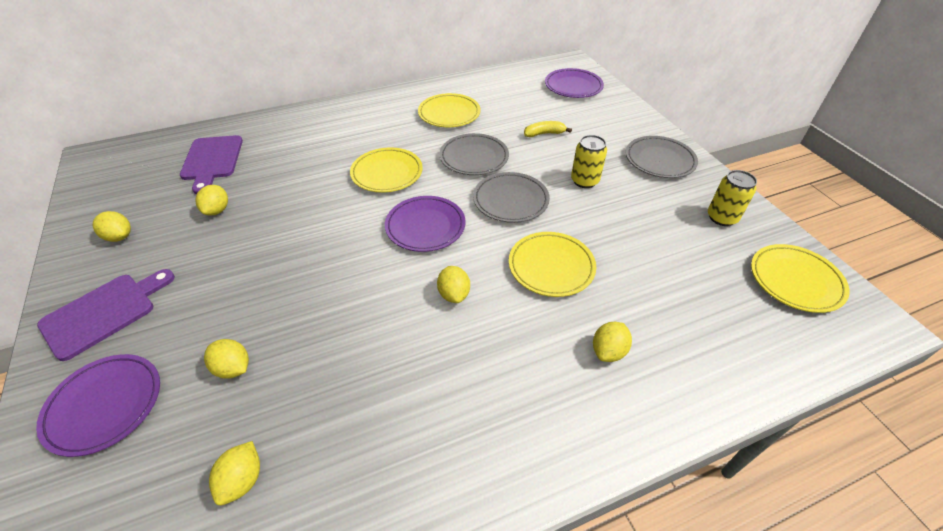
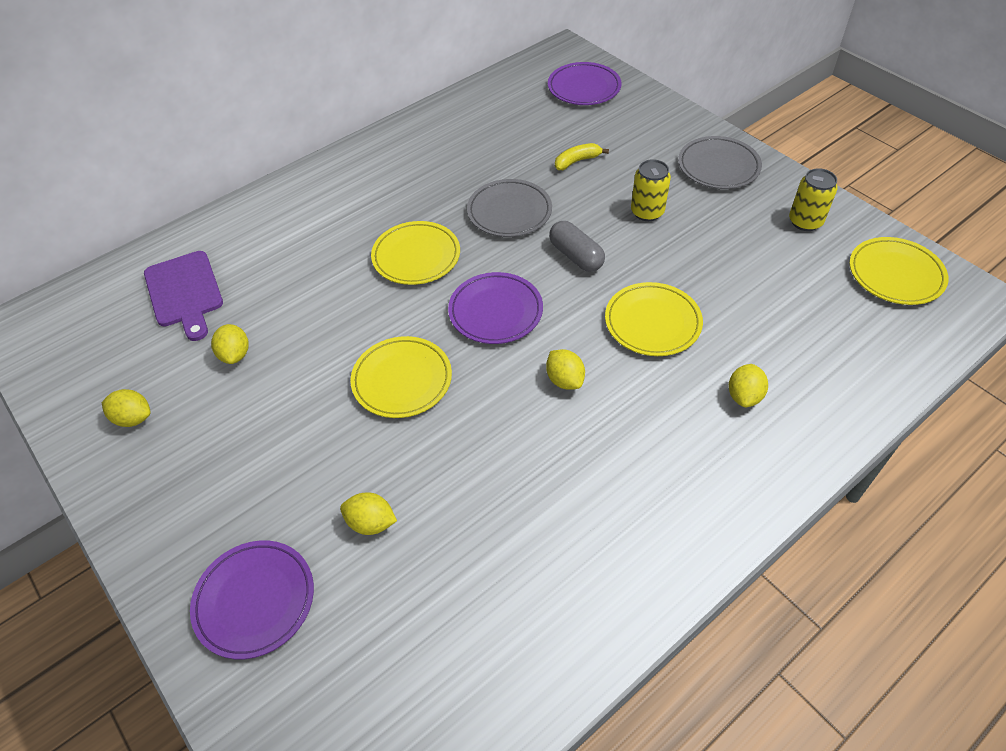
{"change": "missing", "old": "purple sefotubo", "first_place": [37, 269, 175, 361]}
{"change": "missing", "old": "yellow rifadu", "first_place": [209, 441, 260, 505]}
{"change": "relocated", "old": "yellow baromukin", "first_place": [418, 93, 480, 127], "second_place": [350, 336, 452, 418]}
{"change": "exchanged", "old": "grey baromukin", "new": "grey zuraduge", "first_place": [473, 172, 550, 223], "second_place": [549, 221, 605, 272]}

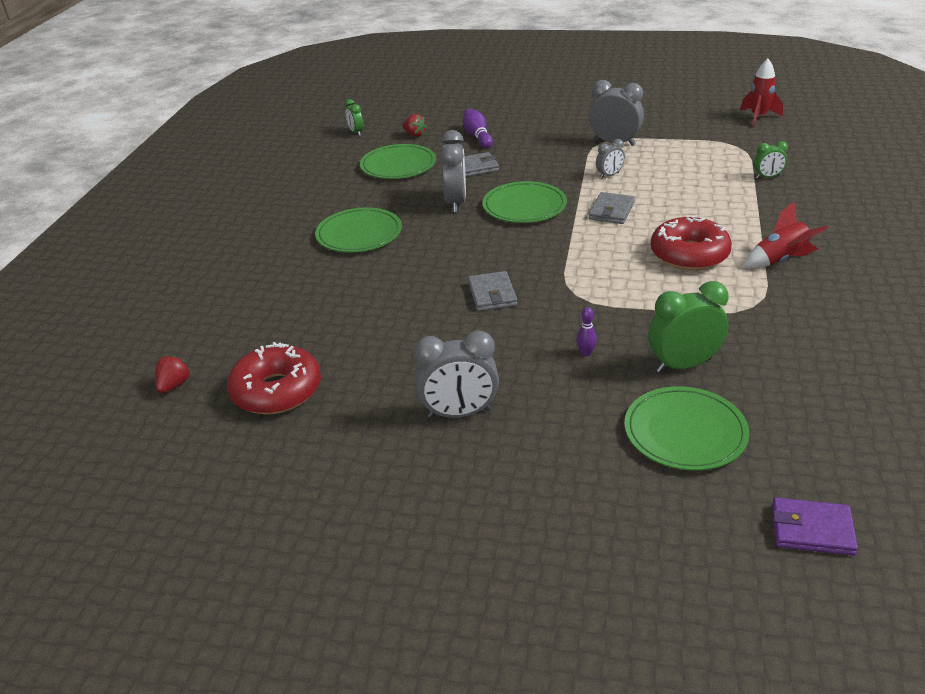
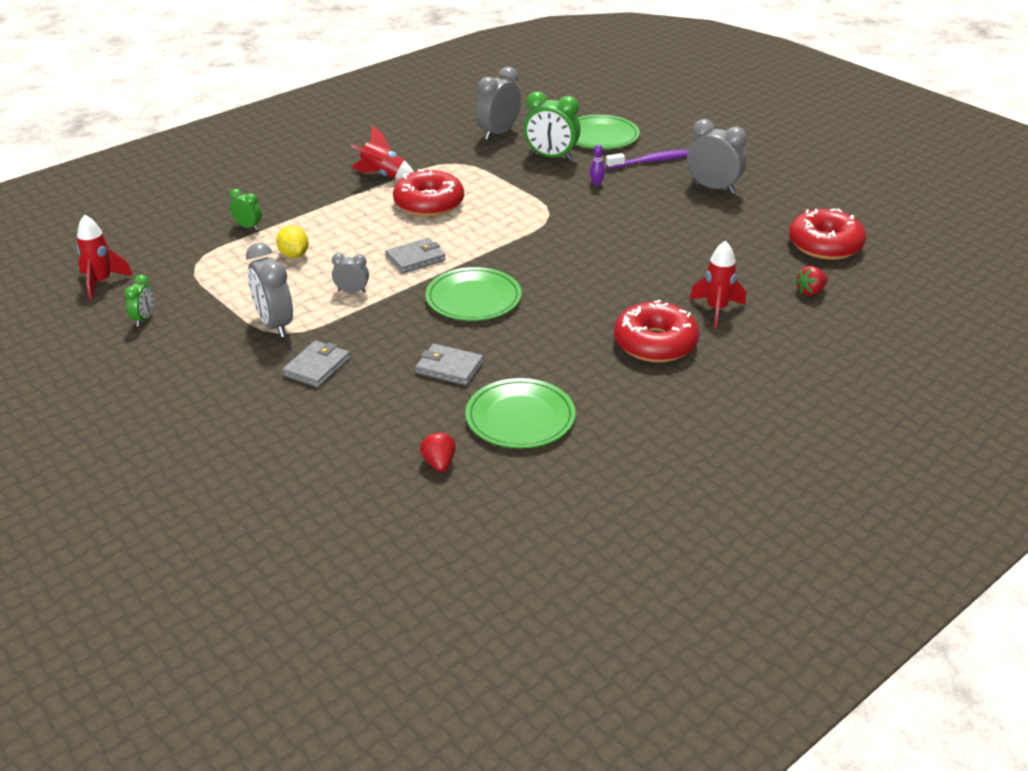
{"change": "relocated", "old": "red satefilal", "first_place": [155, 355, 191, 393], "second_place": [795, 266, 828, 296]}
{"change": "exchanged", "old": "green baromukin", "new": "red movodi", "first_place": [315, 207, 402, 252], "second_place": [614, 300, 699, 362]}
{"change": "relocated", "old": "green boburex", "first_place": [345, 99, 363, 136], "second_place": [124, 275, 154, 326]}
{"change": "relocated", "old": "grey boburex", "first_place": [440, 130, 466, 212], "second_place": [476, 67, 521, 140]}
{"change": "missing", "old": "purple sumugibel", "first_place": [463, 108, 493, 148]}
{"change": "relocated", "old": "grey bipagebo", "first_place": [468, 271, 517, 311], "second_place": [282, 340, 350, 387]}
{"change": "missing", "old": "purple bipagebo", "first_place": [772, 497, 858, 556]}
{"change": "appeared", "new": "yellow rifadu", "second_place": [276, 225, 309, 258]}
{"change": "appeared", "new": "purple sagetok", "second_place": [606, 149, 688, 169]}
{"change": "appeared", "new": "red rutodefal", "second_place": [690, 240, 746, 328]}

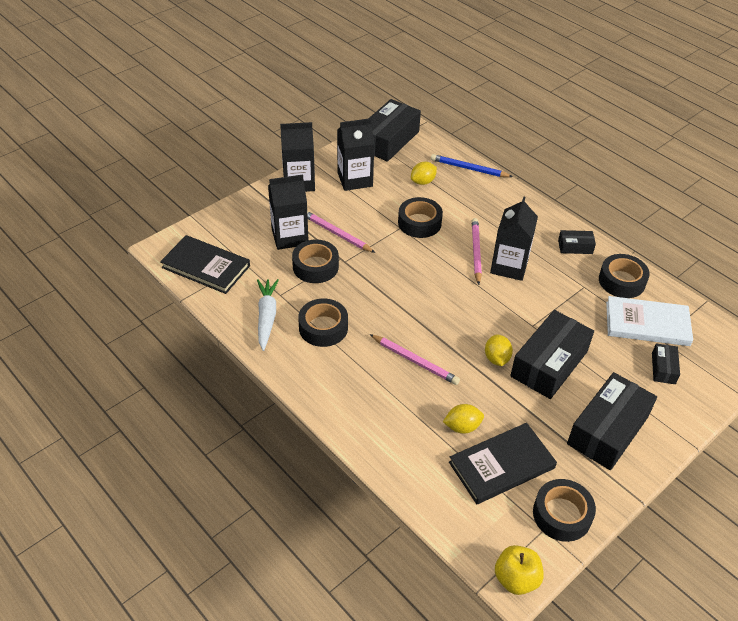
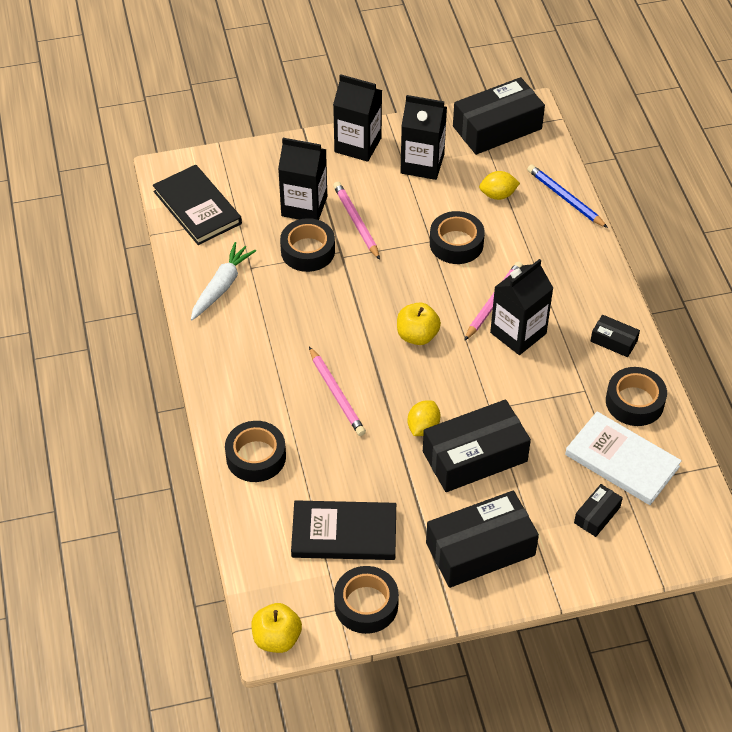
{"change": "relocated", "old": "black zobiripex", "first_place": [298, 298, 348, 347], "second_place": [225, 421, 286, 482]}
{"change": "missing", "old": "yellow rifadu", "first_place": [443, 404, 484, 434]}
{"change": "appeared", "new": "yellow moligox", "second_place": [397, 302, 441, 345]}

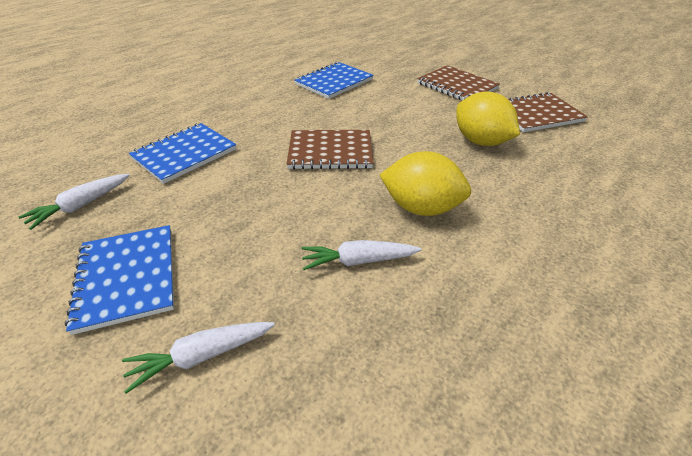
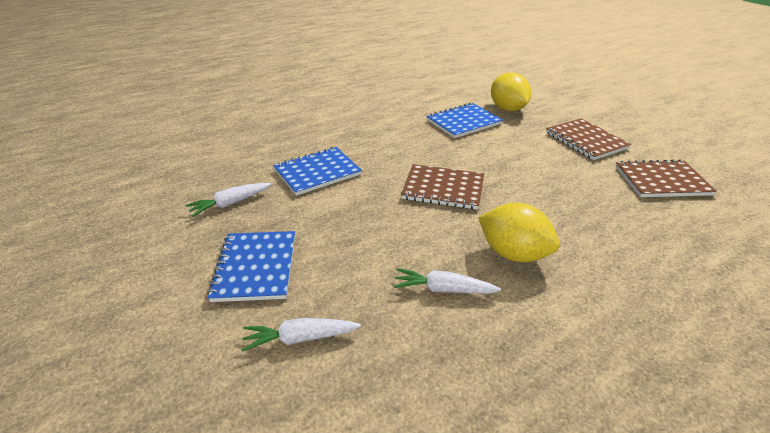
{"change": "relocated", "old": "yellow rifadu", "first_place": [456, 91, 520, 146], "second_place": [491, 73, 531, 111]}

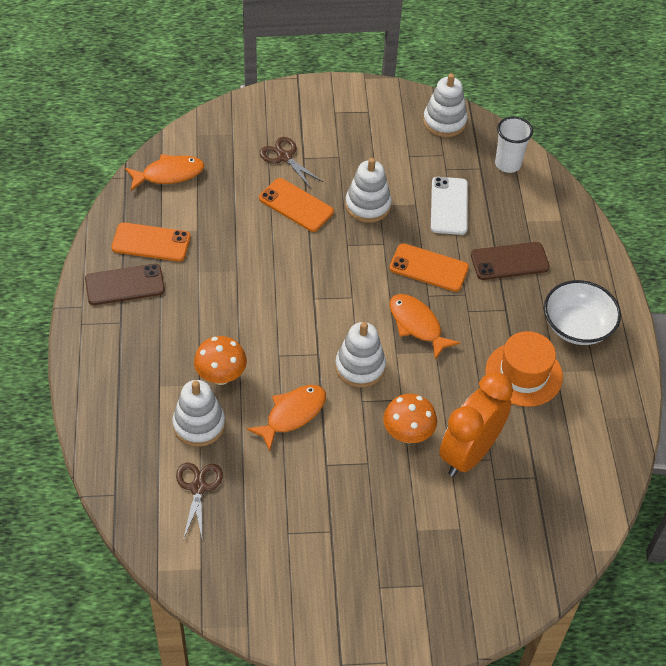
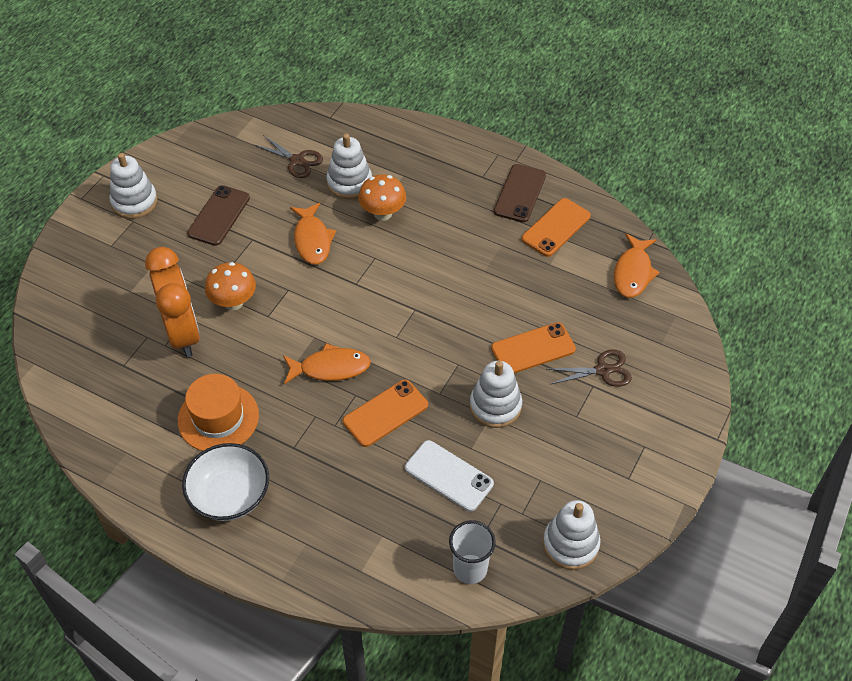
{"change": "relocated", "old": "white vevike", "first_place": [335, 322, 386, 388], "second_place": [109, 153, 158, 219]}
{"change": "relocated", "old": "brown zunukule", "first_place": [471, 242, 550, 280], "second_place": [187, 185, 250, 246]}

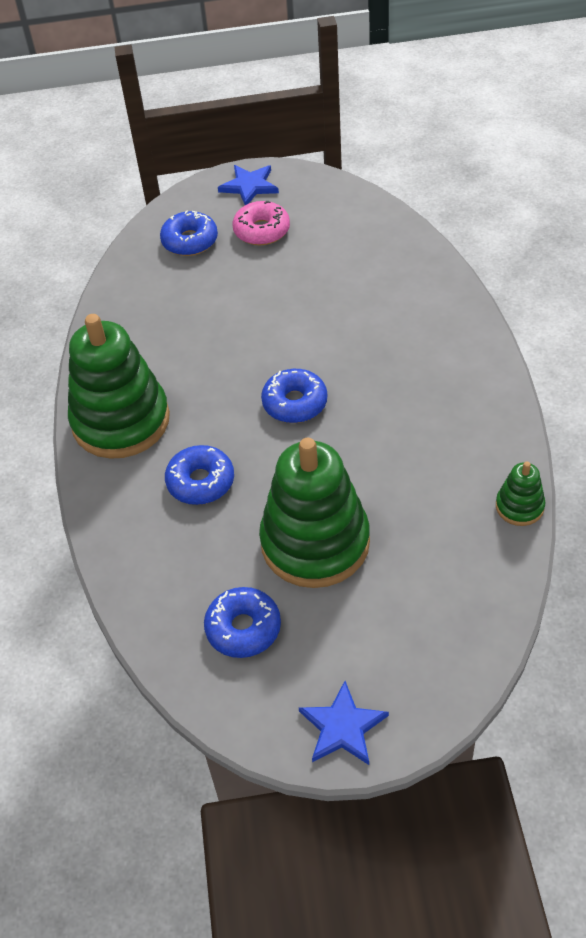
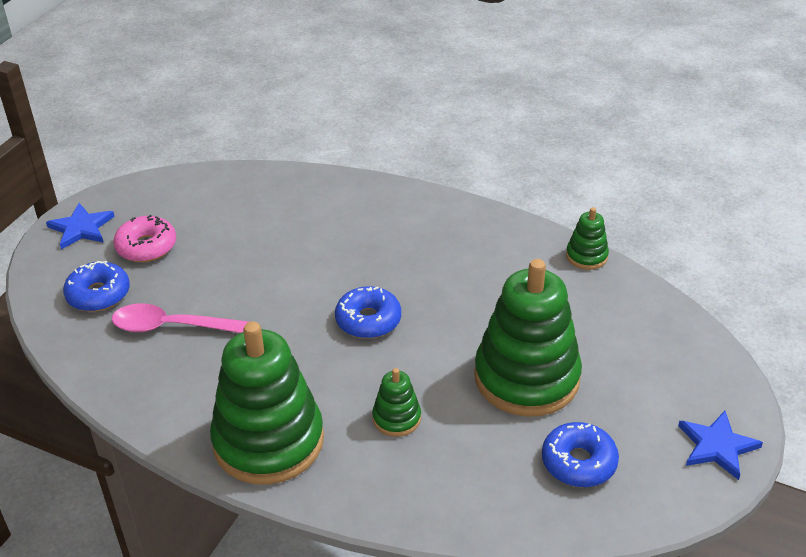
{"change": "exchanged", "old": "blue movodi", "new": "green vevike", "first_place": [165, 445, 234, 505], "second_place": [372, 368, 421, 437]}
{"change": "appeared", "new": "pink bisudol", "second_place": [112, 303, 249, 333]}

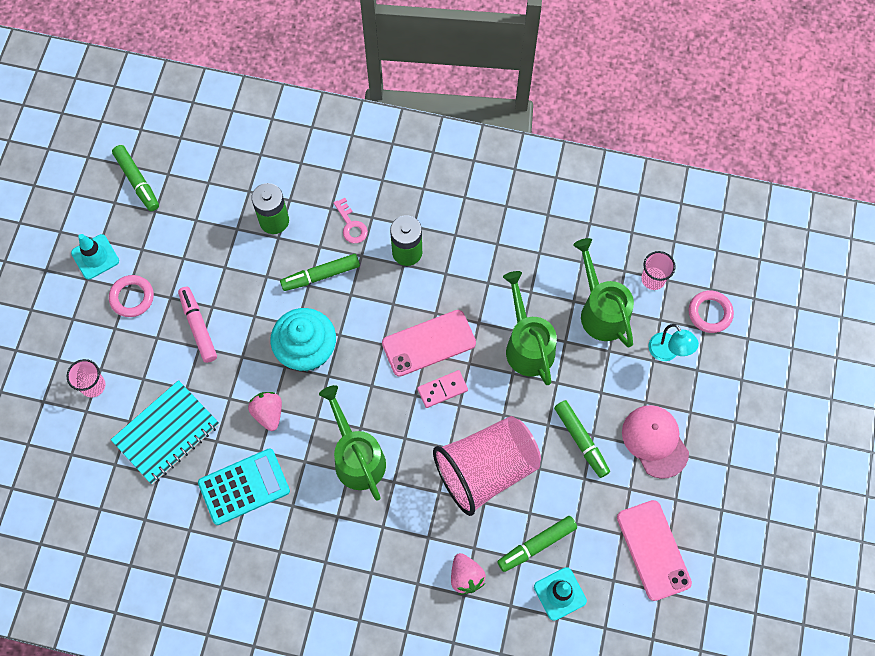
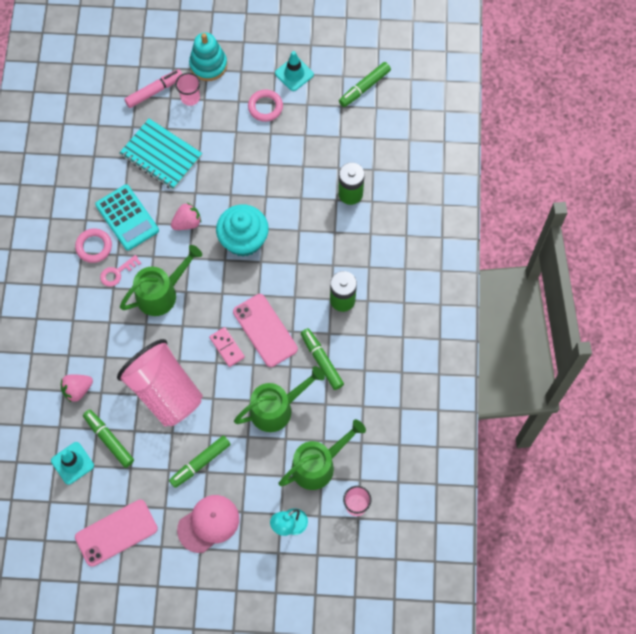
{"change": "relocated", "old": "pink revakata", "first_place": [178, 286, 217, 363], "second_place": [124, 69, 182, 108]}
{"change": "relocated", "old": "green revakata", "first_place": [280, 254, 360, 291], "second_place": [301, 328, 344, 390]}
{"change": "relocated", "old": "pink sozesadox", "first_place": [334, 198, 368, 243], "second_place": [100, 255, 141, 287]}
{"change": "relocated", "old": "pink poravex", "first_place": [689, 290, 734, 333], "second_place": [75, 228, 112, 263]}
{"change": "appeared", "new": "turquoise vevike", "second_place": [189, 33, 227, 81]}

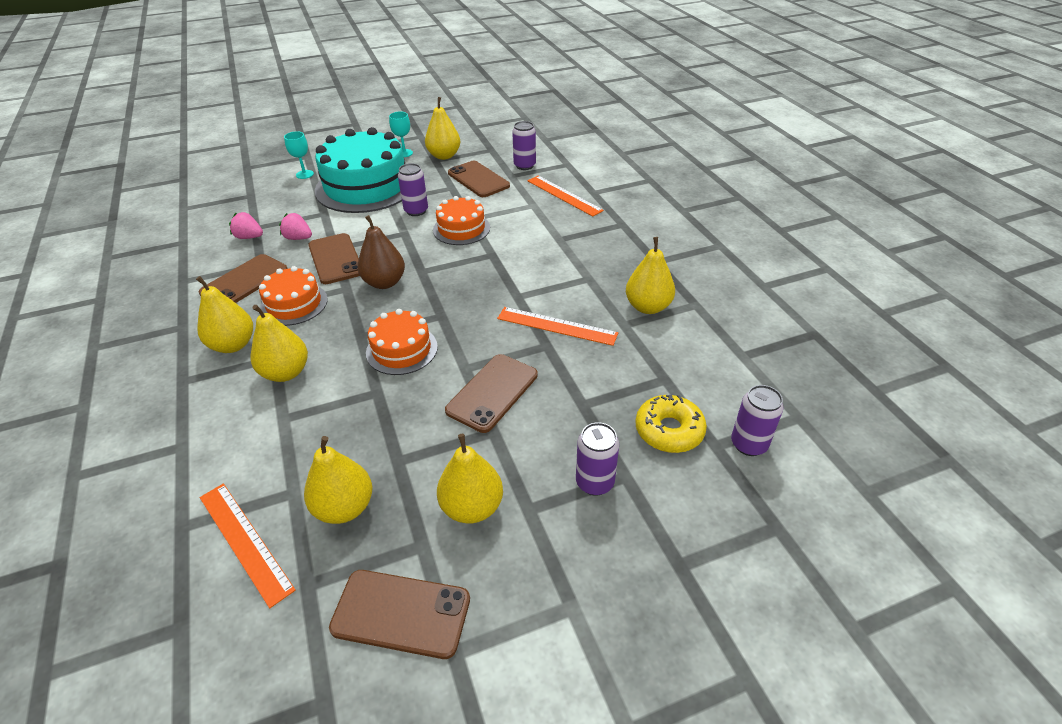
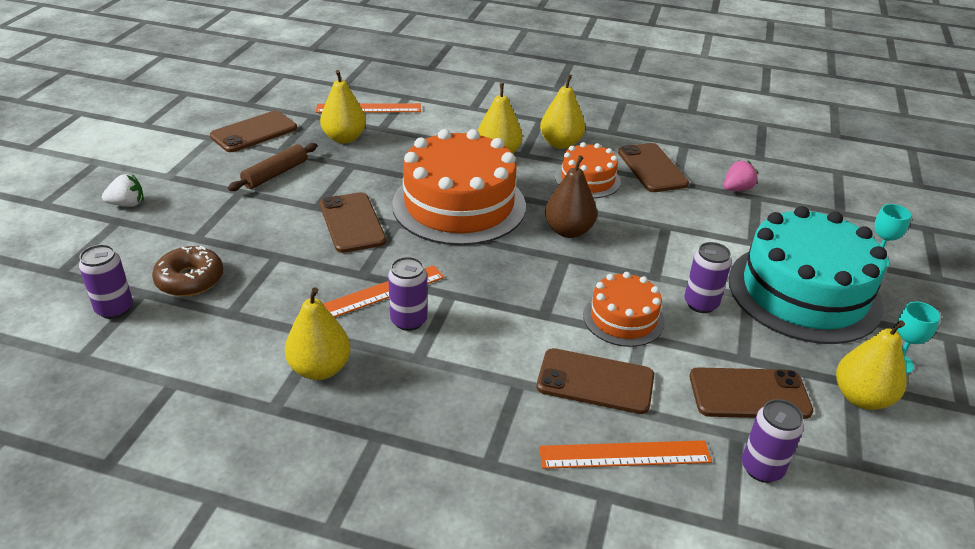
{"change": "missing", "old": "pink satefilal", "first_place": [279, 213, 312, 240]}
{"change": "relocated", "old": "brown zunukule", "first_place": [308, 233, 360, 284], "second_place": [537, 348, 654, 414]}
{"change": "size", "old": "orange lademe", "first_place": [366, 309, 438, 375], "second_place": [392, 129, 526, 245], "factor": 1.93}
{"change": "exchanged", "old": "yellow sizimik", "new": "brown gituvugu", "first_place": [437, 434, 503, 524], "second_place": [228, 143, 317, 191]}
{"change": "relocated", "old": "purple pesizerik", "first_place": [576, 422, 619, 496], "second_place": [388, 257, 427, 331]}
{"change": "colour", "old": "yellow movodi", "new": "brown movodi", "first_place": [636, 395, 707, 453], "second_place": [152, 246, 223, 296]}
{"change": "appeared", "new": "white satefilal", "second_place": [102, 174, 144, 207]}

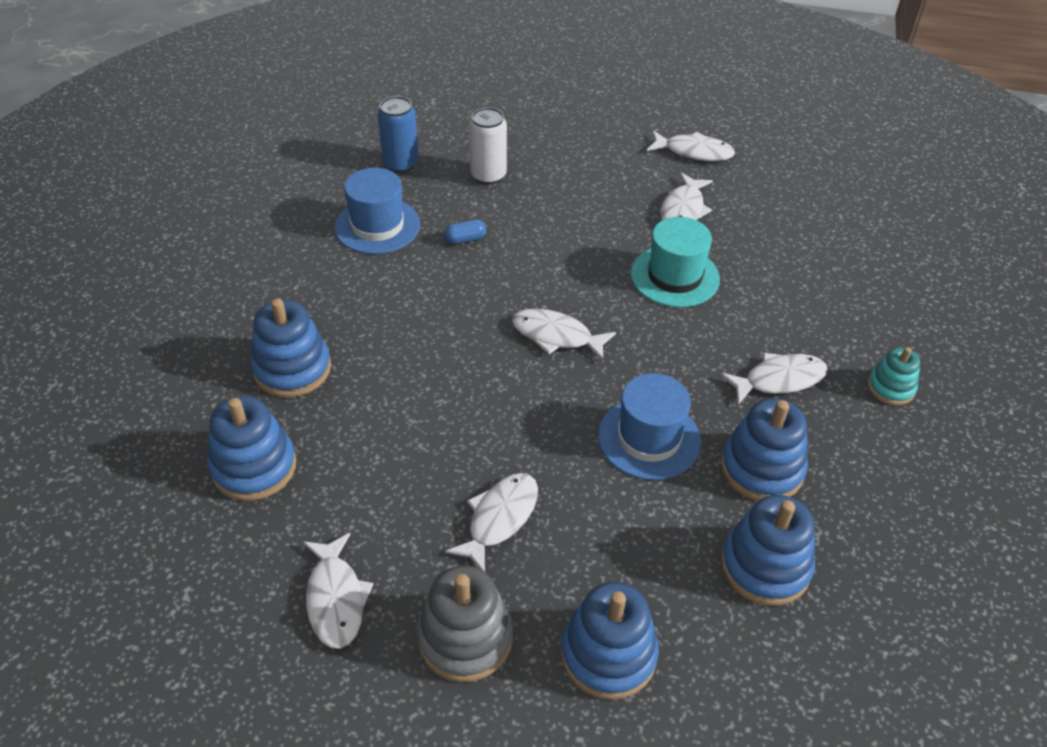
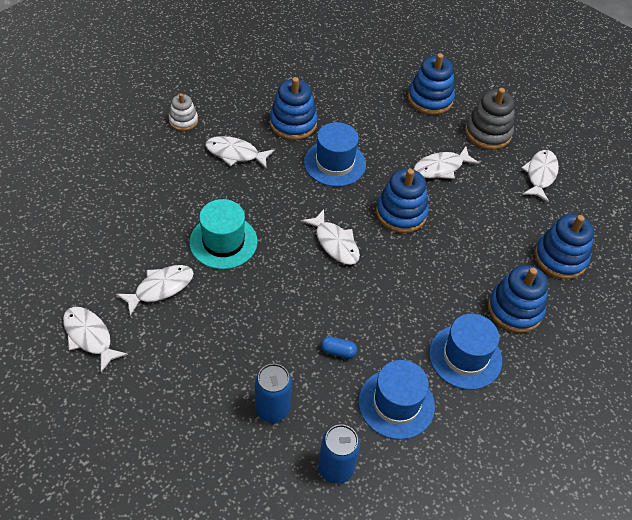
{"change": "colour", "old": "white pesizerik", "new": "blue pesizerik", "first_place": [469, 107, 507, 184], "second_place": [255, 364, 292, 423]}
{"change": "relocated", "old": "blue vevike", "first_place": [721, 495, 815, 606], "second_place": [376, 169, 429, 233]}
{"change": "colour", "old": "turquoise vevike", "new": "white vevike", "first_place": [868, 347, 920, 405], "second_place": [169, 93, 198, 131]}
{"change": "appeared", "new": "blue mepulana", "second_place": [429, 314, 502, 390]}

